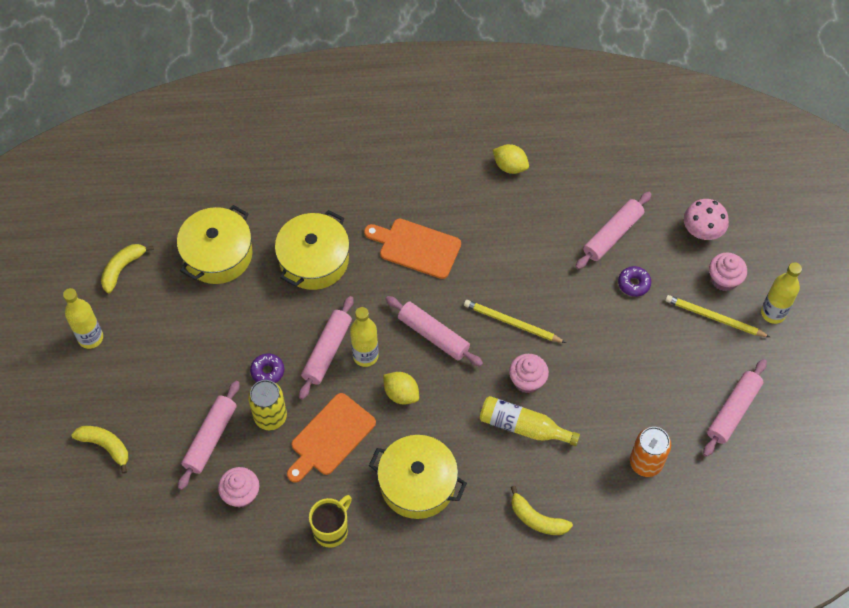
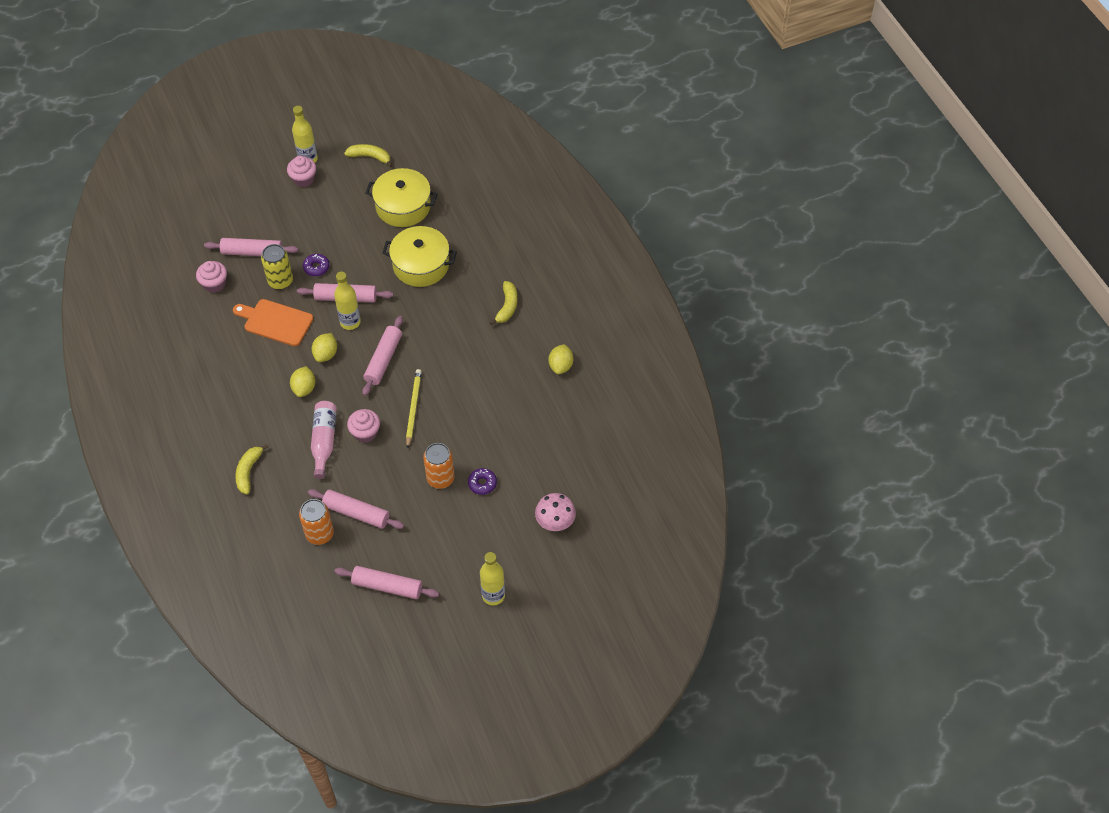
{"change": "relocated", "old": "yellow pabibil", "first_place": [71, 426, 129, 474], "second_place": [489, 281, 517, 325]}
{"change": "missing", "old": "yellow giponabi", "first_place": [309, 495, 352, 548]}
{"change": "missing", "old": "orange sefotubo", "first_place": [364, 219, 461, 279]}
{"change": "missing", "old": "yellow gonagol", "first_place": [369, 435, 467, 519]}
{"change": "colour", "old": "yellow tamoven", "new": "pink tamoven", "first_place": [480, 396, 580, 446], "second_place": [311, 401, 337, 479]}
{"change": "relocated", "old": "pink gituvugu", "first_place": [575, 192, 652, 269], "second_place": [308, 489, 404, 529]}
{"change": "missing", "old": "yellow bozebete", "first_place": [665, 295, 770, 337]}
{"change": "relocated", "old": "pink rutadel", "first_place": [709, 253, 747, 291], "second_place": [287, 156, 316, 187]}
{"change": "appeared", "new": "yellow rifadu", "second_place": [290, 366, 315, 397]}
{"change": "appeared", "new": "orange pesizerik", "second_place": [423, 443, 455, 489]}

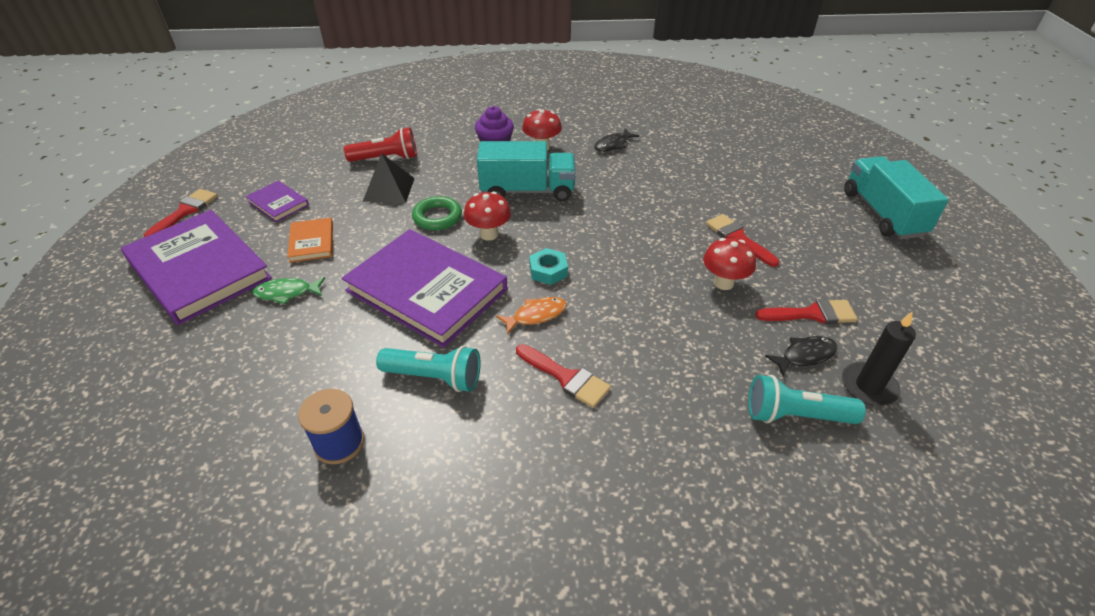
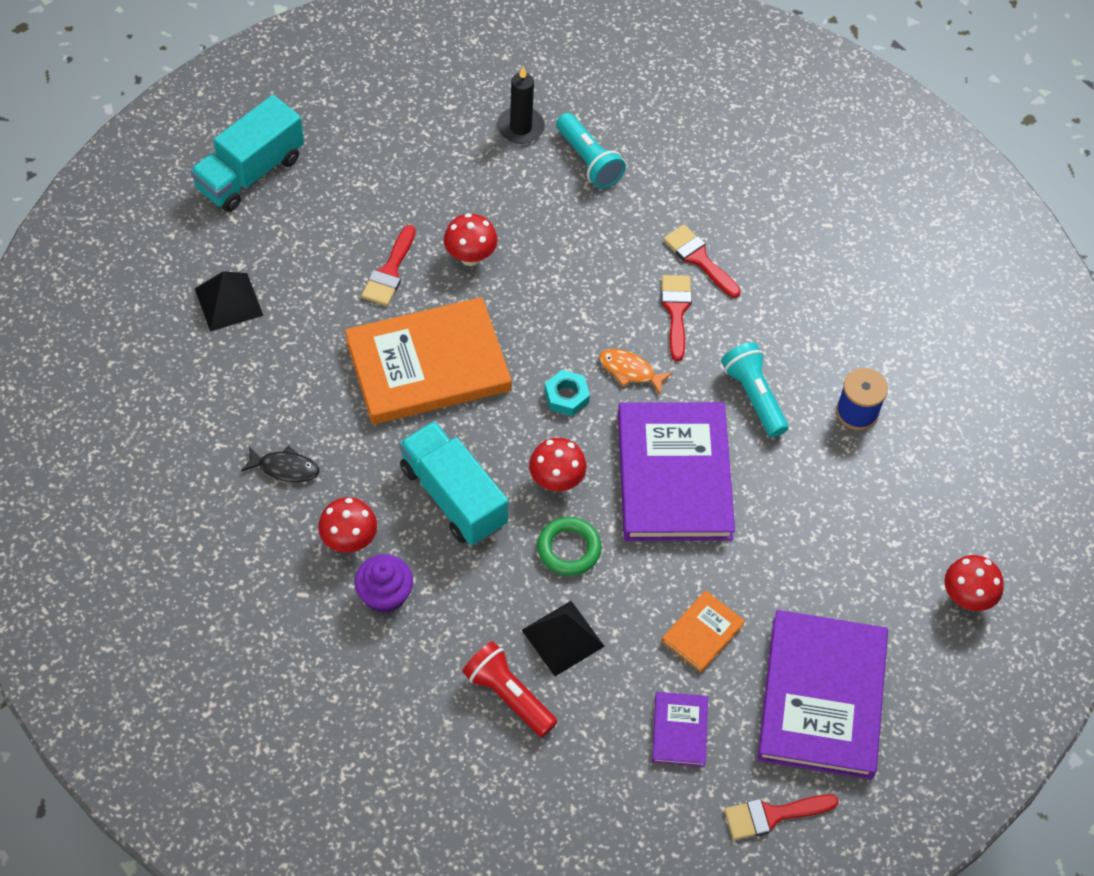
{"change": "missing", "old": "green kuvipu", "first_place": [253, 277, 325, 304]}
{"change": "relocated", "old": "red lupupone", "first_place": [755, 299, 858, 324], "second_place": [663, 224, 741, 298]}
{"change": "missing", "old": "black kuvipu", "first_place": [765, 336, 837, 376]}
{"change": "appeared", "new": "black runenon", "second_place": [195, 271, 263, 331]}
{"change": "appeared", "new": "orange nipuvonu", "second_place": [345, 297, 512, 425]}
{"change": "appeared", "new": "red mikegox", "second_place": [944, 555, 1004, 611]}

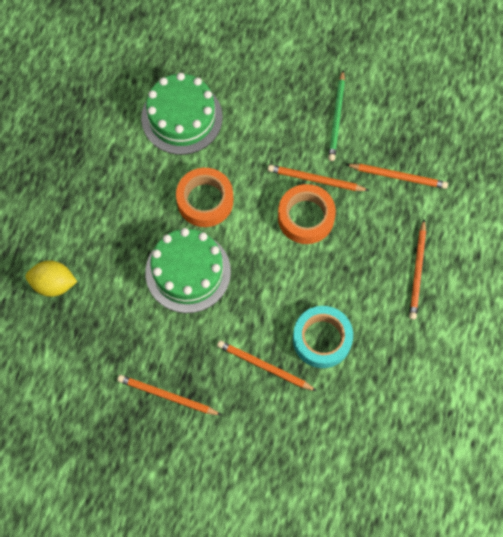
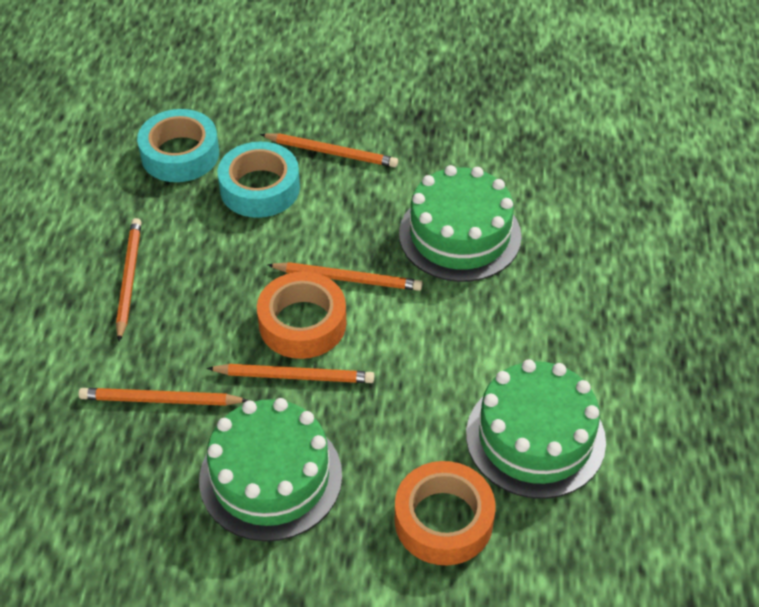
{"change": "missing", "old": "yellow rifadu", "first_place": [25, 260, 77, 297]}
{"change": "relocated", "old": "orange bozebete", "first_place": [117, 375, 221, 415], "second_place": [268, 262, 423, 291]}
{"change": "relocated", "old": "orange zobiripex", "first_place": [176, 168, 233, 227], "second_place": [395, 461, 495, 565]}
{"change": "exchanged", "old": "green bozebete", "new": "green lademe", "first_place": [328, 70, 345, 161], "second_place": [199, 398, 342, 541]}
{"change": "appeared", "new": "turquoise zobiripex", "second_place": [137, 109, 219, 182]}

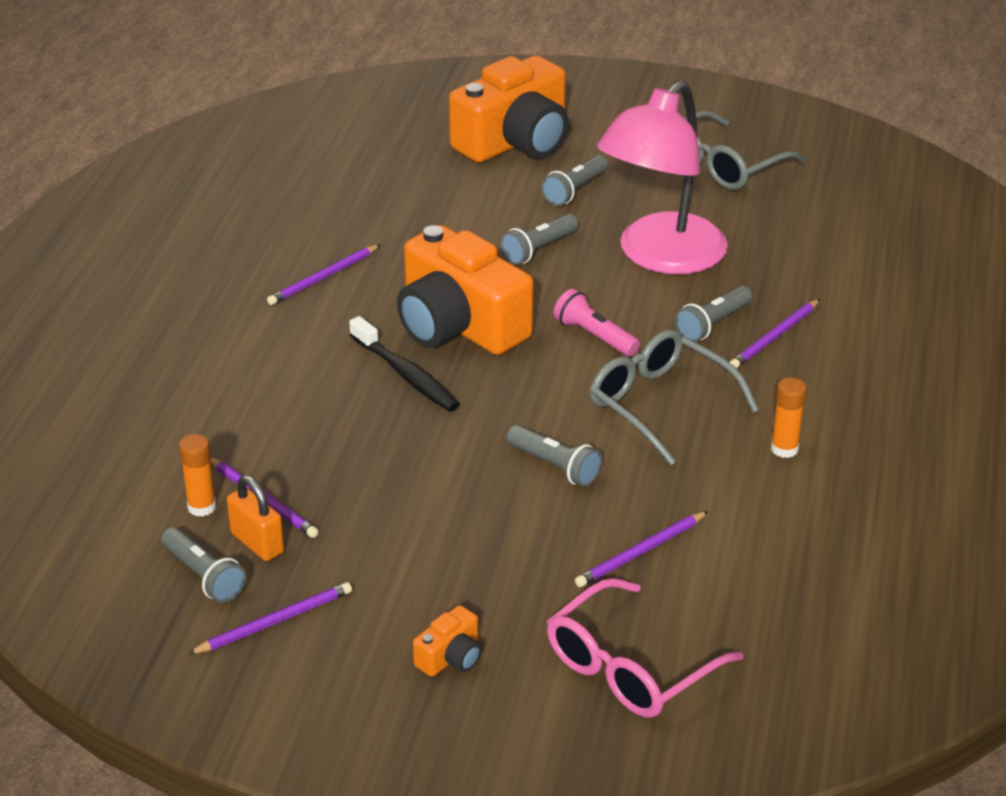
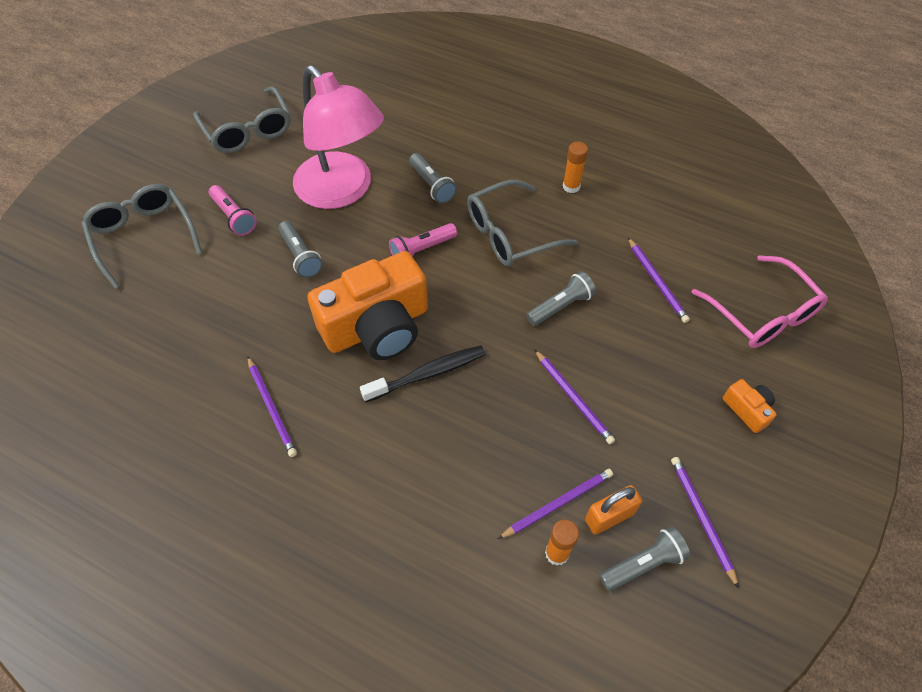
{"change": "exchanged", "old": "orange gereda", "new": "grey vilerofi", "first_place": [449, 55, 568, 163], "second_place": [82, 184, 202, 289]}
{"change": "colour", "old": "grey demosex", "new": "pink demosex", "first_place": [541, 155, 608, 206], "second_place": [209, 185, 257, 236]}
{"change": "relocated", "old": "purple bozebete", "first_place": [730, 299, 820, 368], "second_place": [534, 349, 615, 444]}

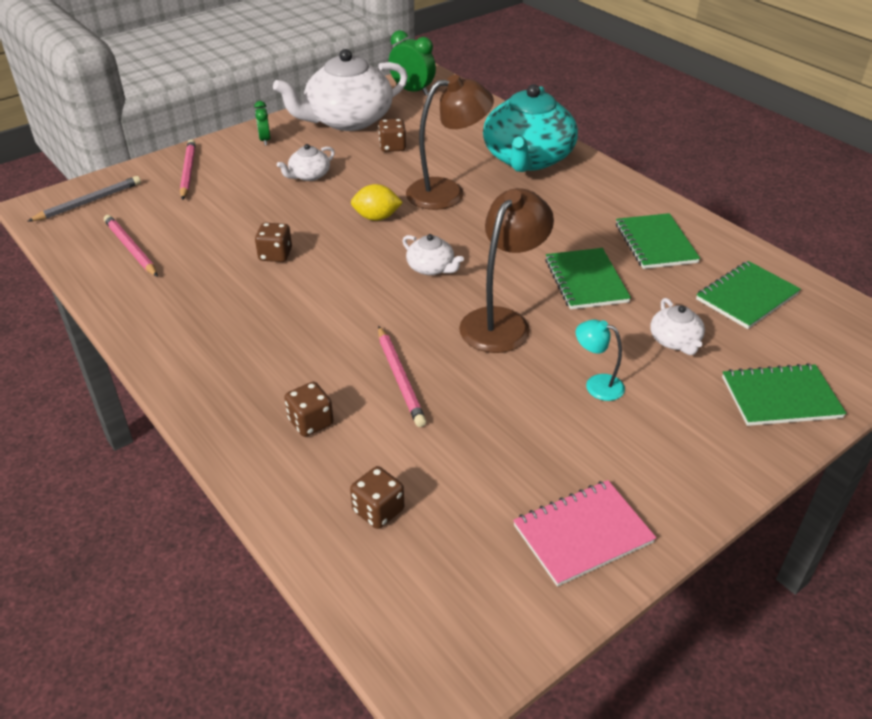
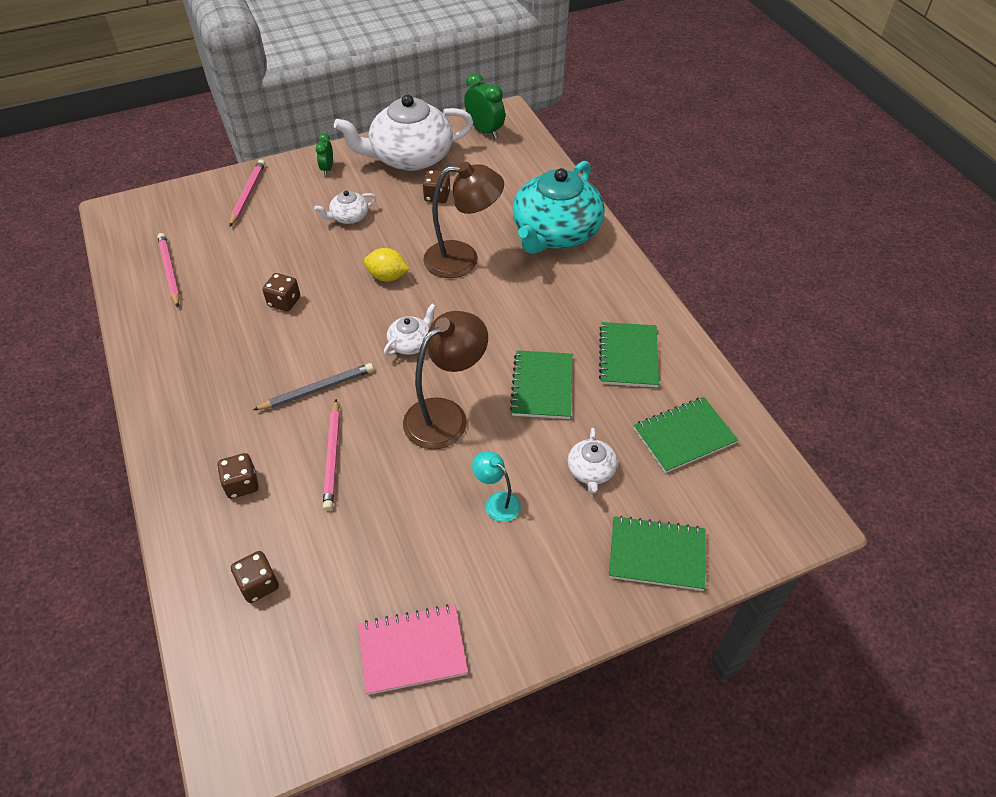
{"change": "relocated", "old": "grey bozebete", "first_place": [27, 176, 141, 222], "second_place": [253, 363, 374, 410]}
{"change": "spun", "old": "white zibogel", "first_place": [402, 234, 464, 275], "second_place": [384, 304, 436, 356], "degrees": -105}

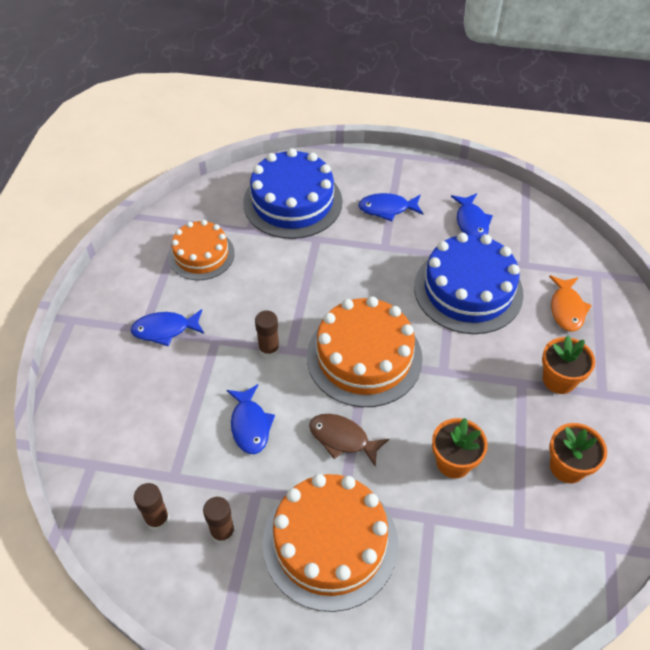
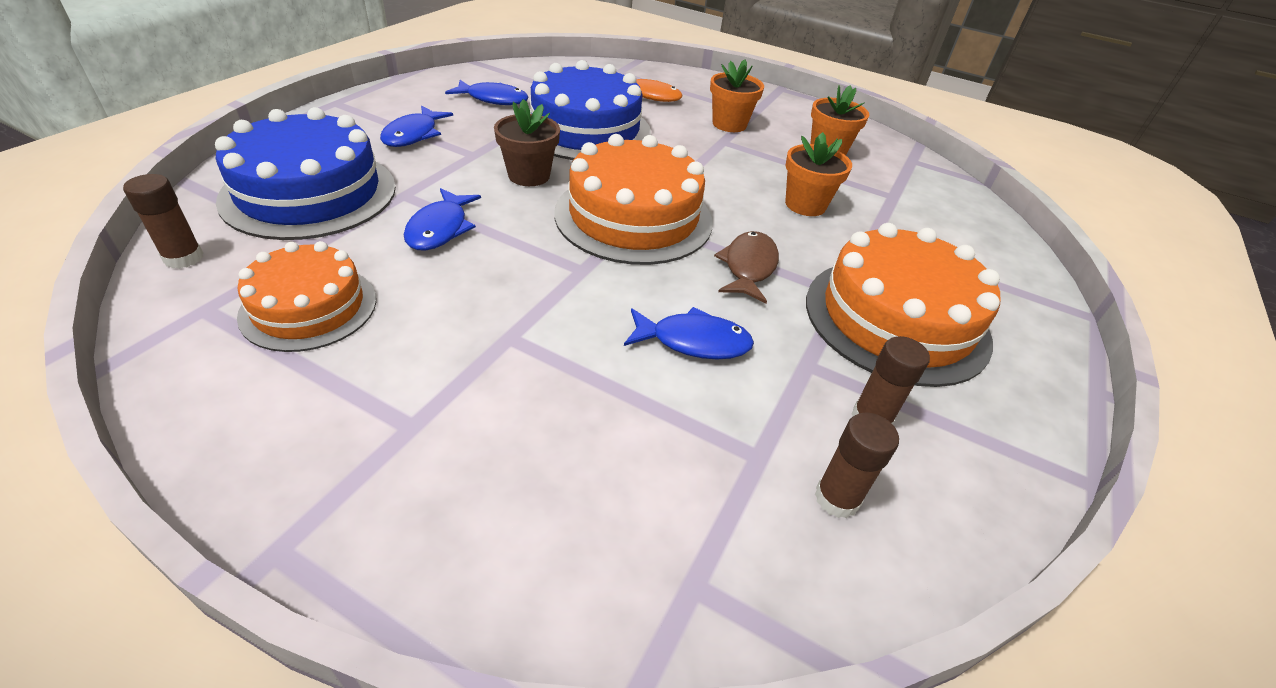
{"change": "relocated", "old": "blue kuvipu", "first_place": [131, 309, 204, 346], "second_place": [404, 188, 481, 250]}
{"change": "relocated", "old": "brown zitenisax", "first_place": [255, 311, 280, 358], "second_place": [123, 174, 203, 269]}
{"change": "spun", "old": "brown kuvipu", "first_place": [309, 414, 389, 467], "second_place": [714, 231, 779, 303], "degrees": 150}
{"change": "appeared", "new": "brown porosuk", "second_place": [494, 99, 560, 186]}

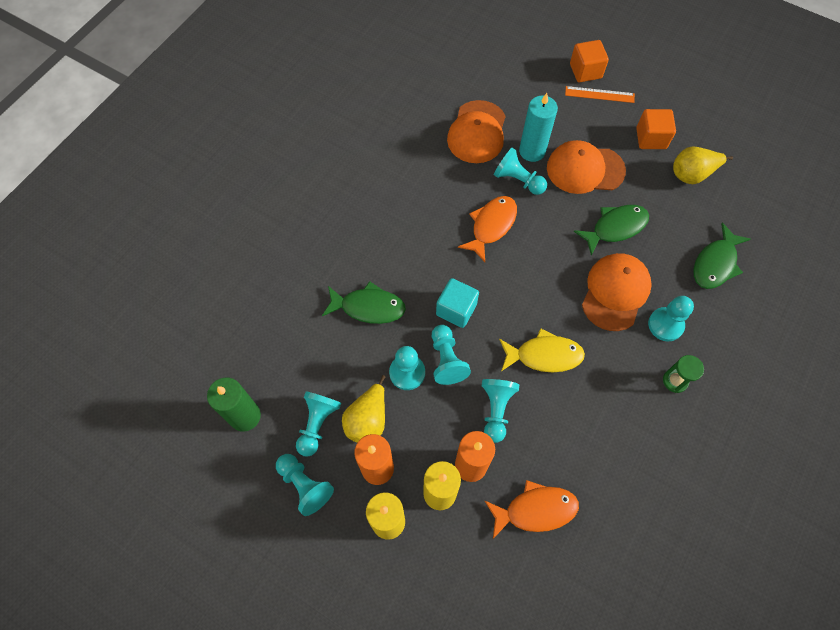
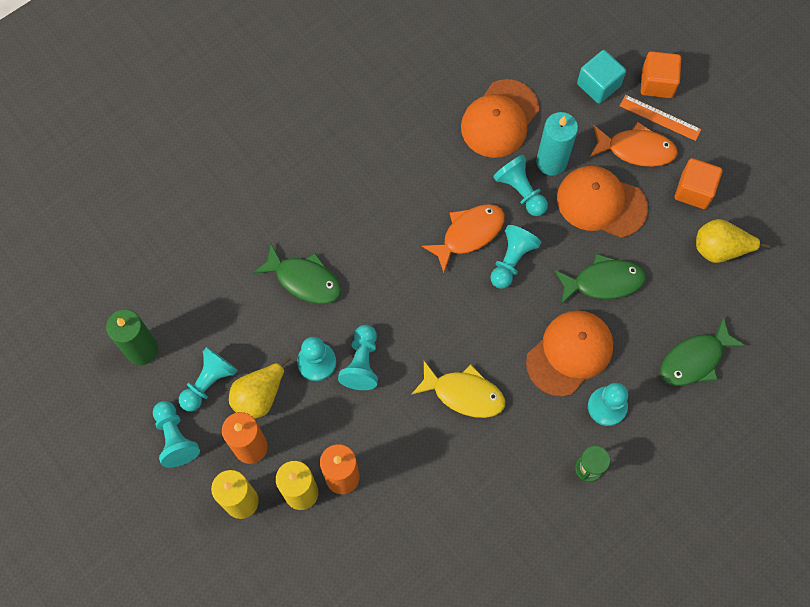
{"change": "relocated", "old": "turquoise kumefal", "first_place": [436, 278, 479, 328], "second_place": [577, 50, 626, 104]}
{"change": "relocated", "old": "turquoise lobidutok", "first_place": [482, 379, 519, 443], "second_place": [490, 225, 541, 289]}
{"change": "relocated", "old": "orange kuvipu", "first_place": [485, 480, 579, 539], "second_place": [590, 122, 678, 167]}

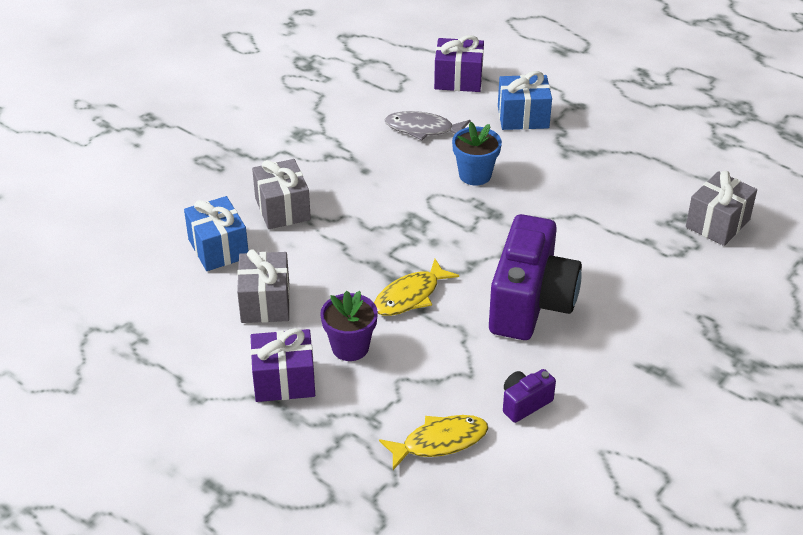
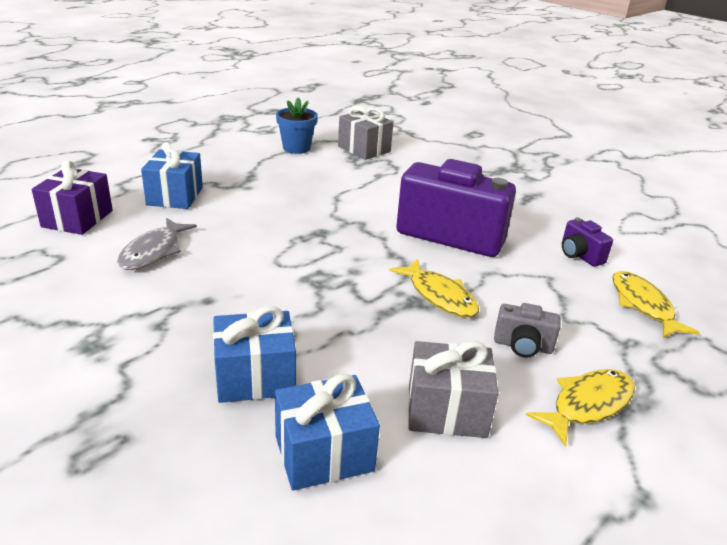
{"change": "exchanged", "old": "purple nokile", "new": "yellow kuvipu", "first_place": [250, 328, 315, 402], "second_place": [526, 369, 635, 447]}
{"change": "colour", "old": "grey nokile", "new": "blue nokile", "first_place": [252, 159, 311, 229], "second_place": [213, 306, 296, 403]}
{"change": "exchanged", "old": "purple porosuk", "new": "grey gereda", "first_place": [320, 291, 378, 361], "second_place": [494, 303, 561, 358]}
{"change": "relocated", "old": "blue porosuk", "first_place": [452, 122, 502, 185], "second_place": [276, 97, 318, 154]}

